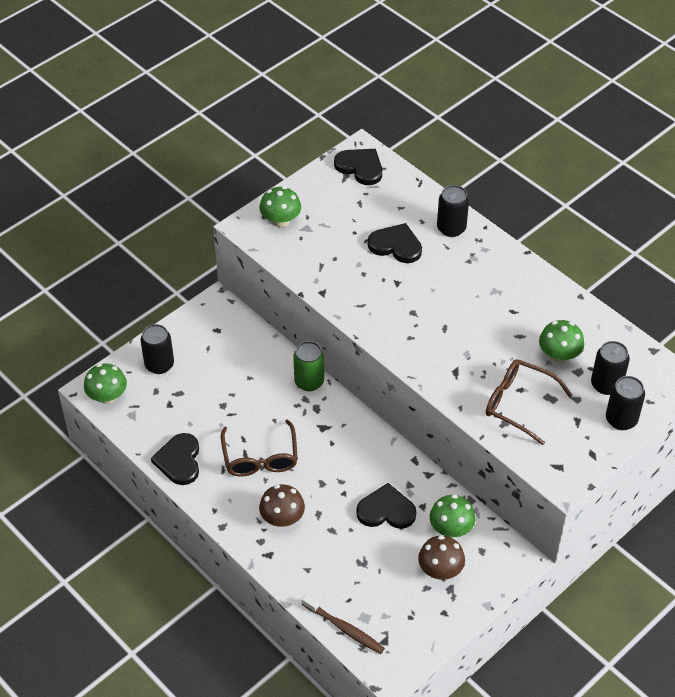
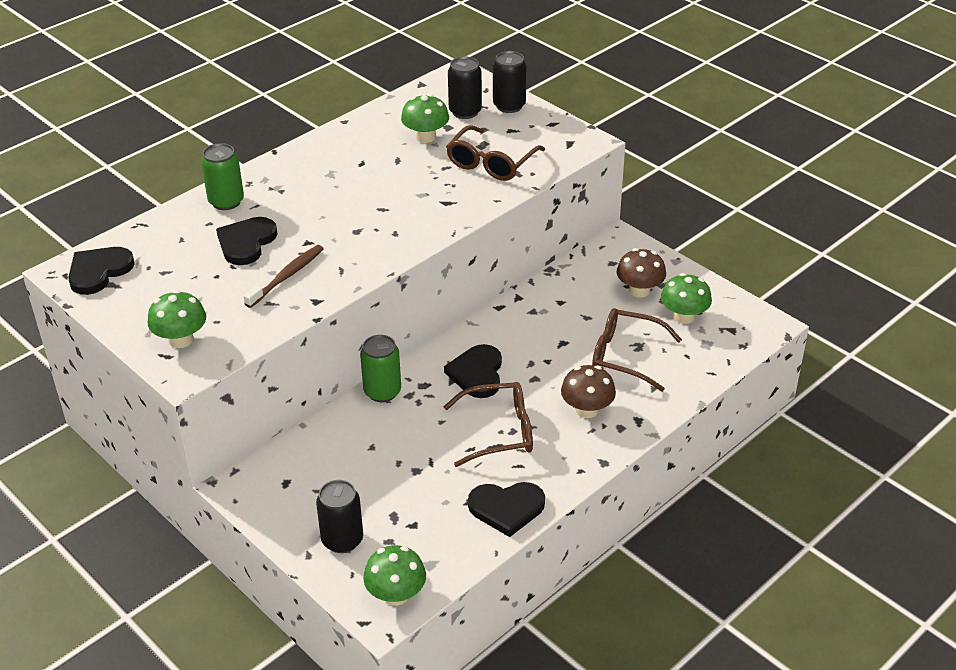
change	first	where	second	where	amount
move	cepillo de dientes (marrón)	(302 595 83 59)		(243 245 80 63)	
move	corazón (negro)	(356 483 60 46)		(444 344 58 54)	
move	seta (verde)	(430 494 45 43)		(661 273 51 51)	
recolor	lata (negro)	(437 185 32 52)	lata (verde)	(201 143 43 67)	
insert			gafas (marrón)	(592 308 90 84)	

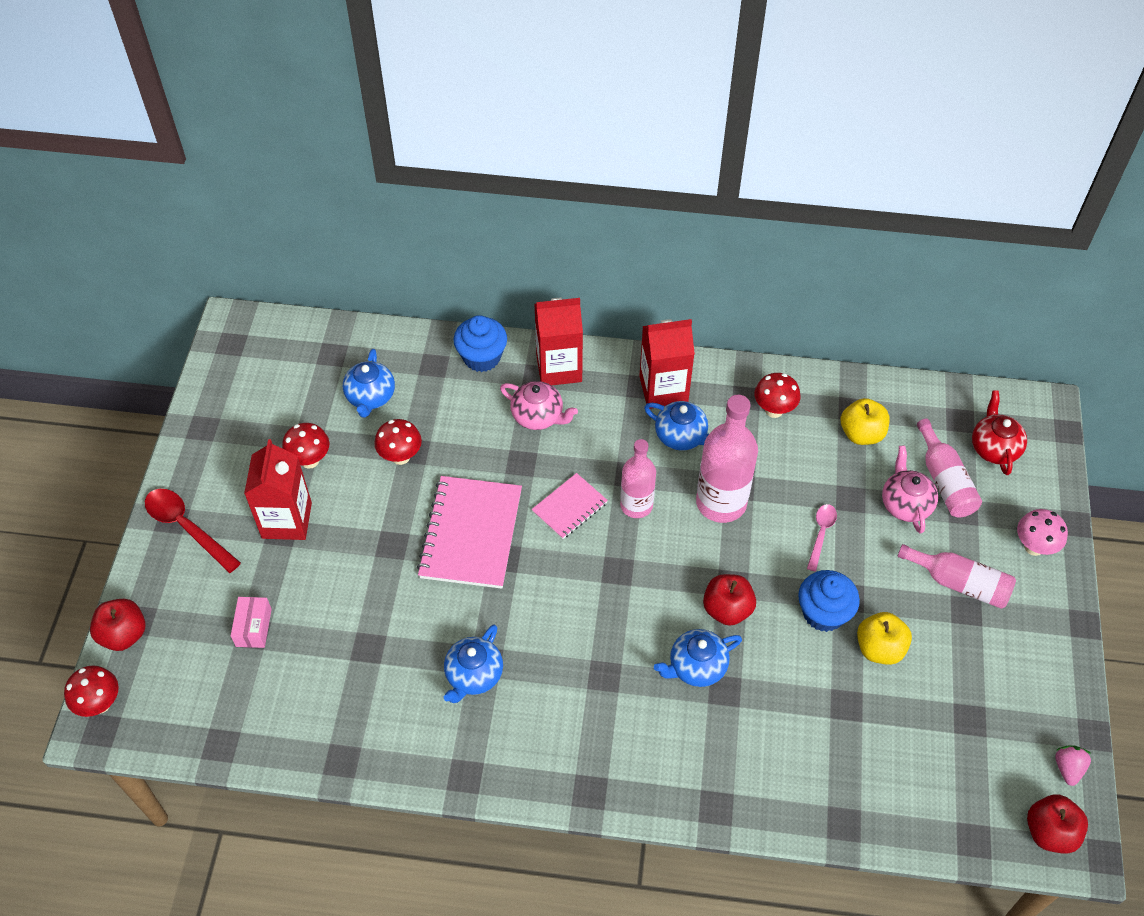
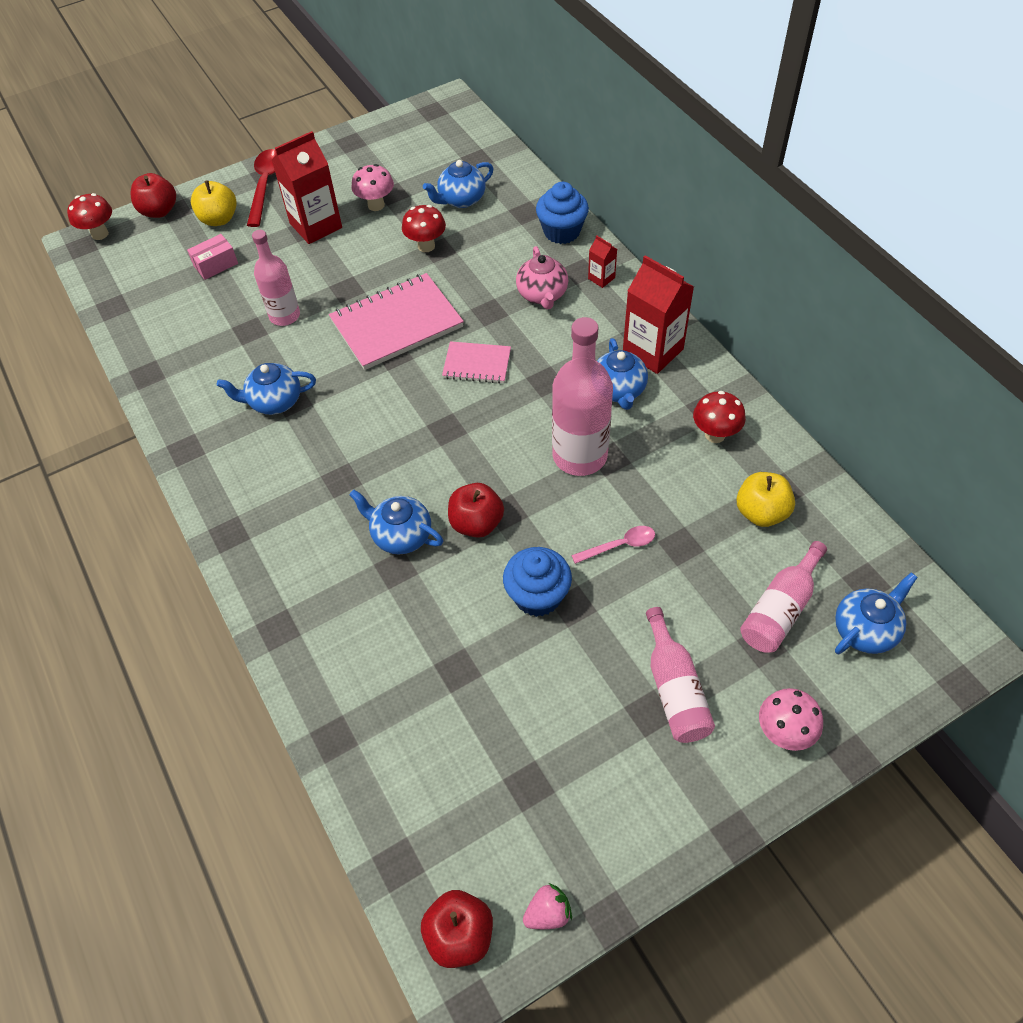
change	first	where	second	where	amount
recolor	seta (rojo)	(282 423 47 46)	seta (rosa)	(351 164 43 47)	
resize	cartón de leche (rojo)	(534 298 49 87)		(588 235 29 53)	x0.47
move	botella (rosa)	(620 439 36 79)		(252 230 48 96)	
move	manzana (amarillo)	(857 612 55 53)		(191 180 46 46)	
delete	tetera (rosa)	(882 445 56 89)			
recolor	tetera (rojo)	(972 390 55 85)	tetera (azul)	(835 572 83 82)	

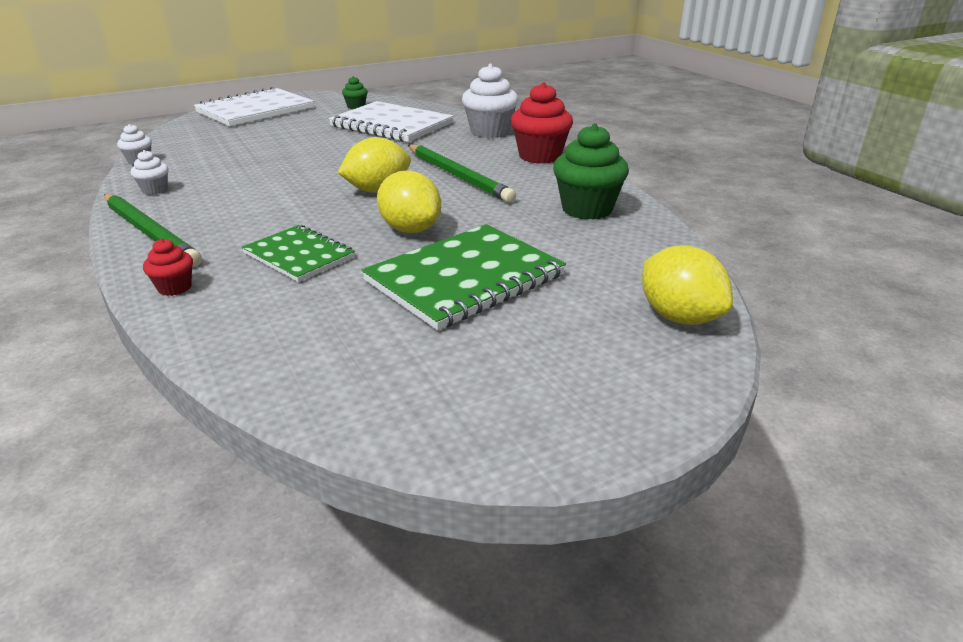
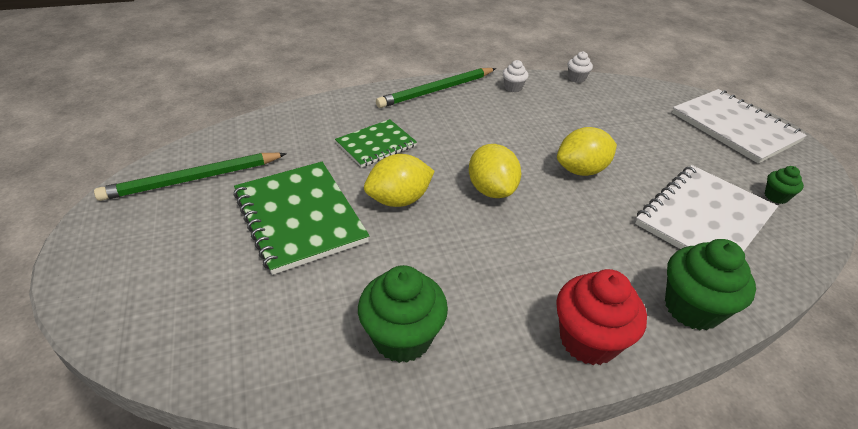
change	first	where	second	where	amount
delete	magdalena (rojo)	(143 238 50 58)			
move	lápiz (verde)	(408 144 108 59)		(94 153 193 48)	
recolor	magdalena (blanco)	(462 64 56 74)	magdalena (verde)	(665 239 91 91)	
move	limón (amarillo)	(642 245 91 80)		(557 127 60 49)	

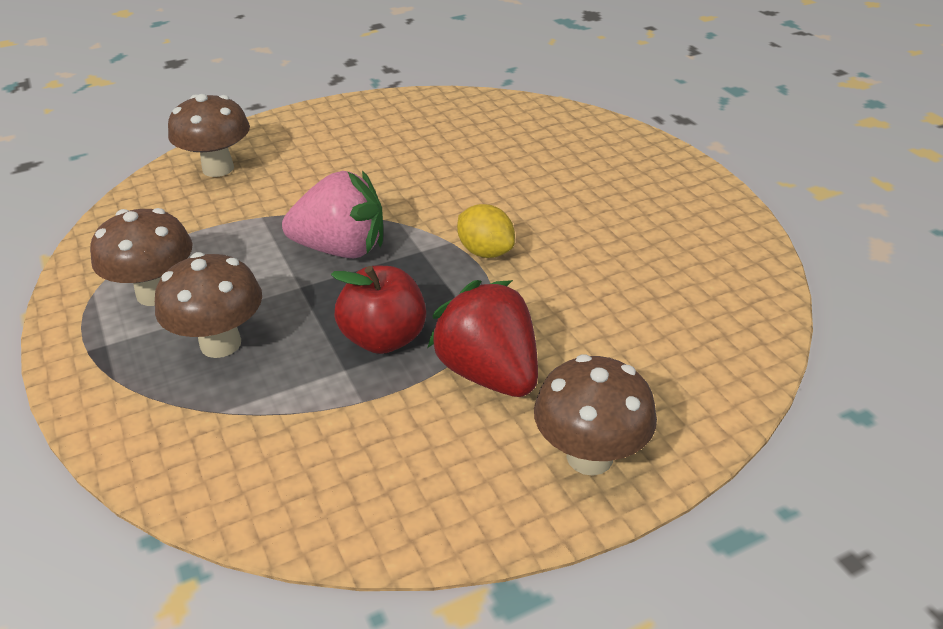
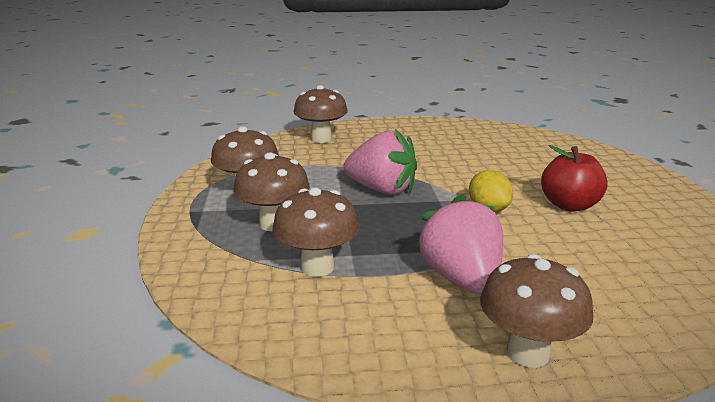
change	first	where	second	where	amount
move	manzana (rojo)	(331 266 95 88)		(541 145 67 66)	
recolor	fresa (rojo)	(428 280 110 117)	fresa (rosa)	(416 193 87 101)	
insert			seta (marrón)	(273 187 87 90)	

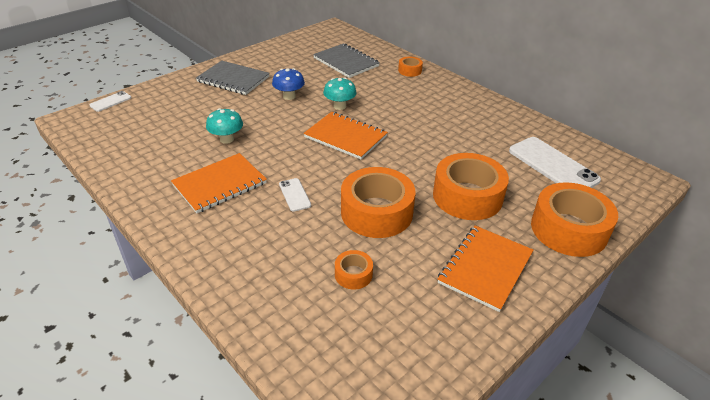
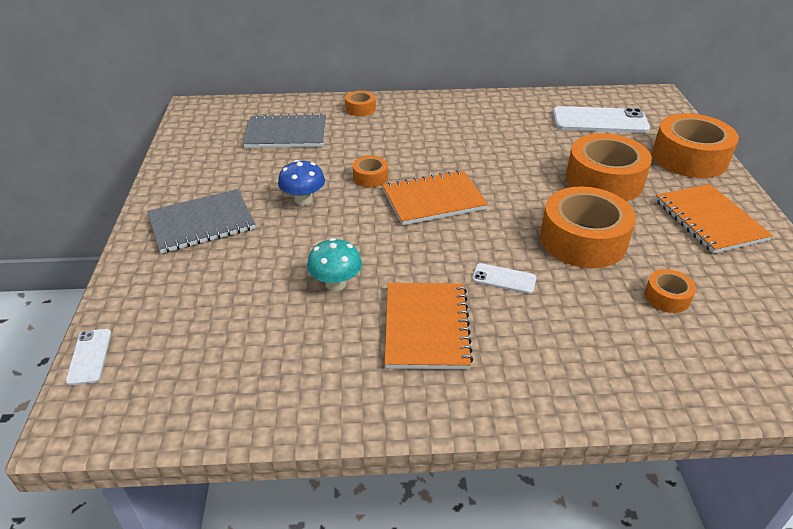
change	first	where	second	where	amount
replace	seta (turquesa)	(323 77 34 33)	cinta adhesiva (naranja)	(353 156 35 31)	

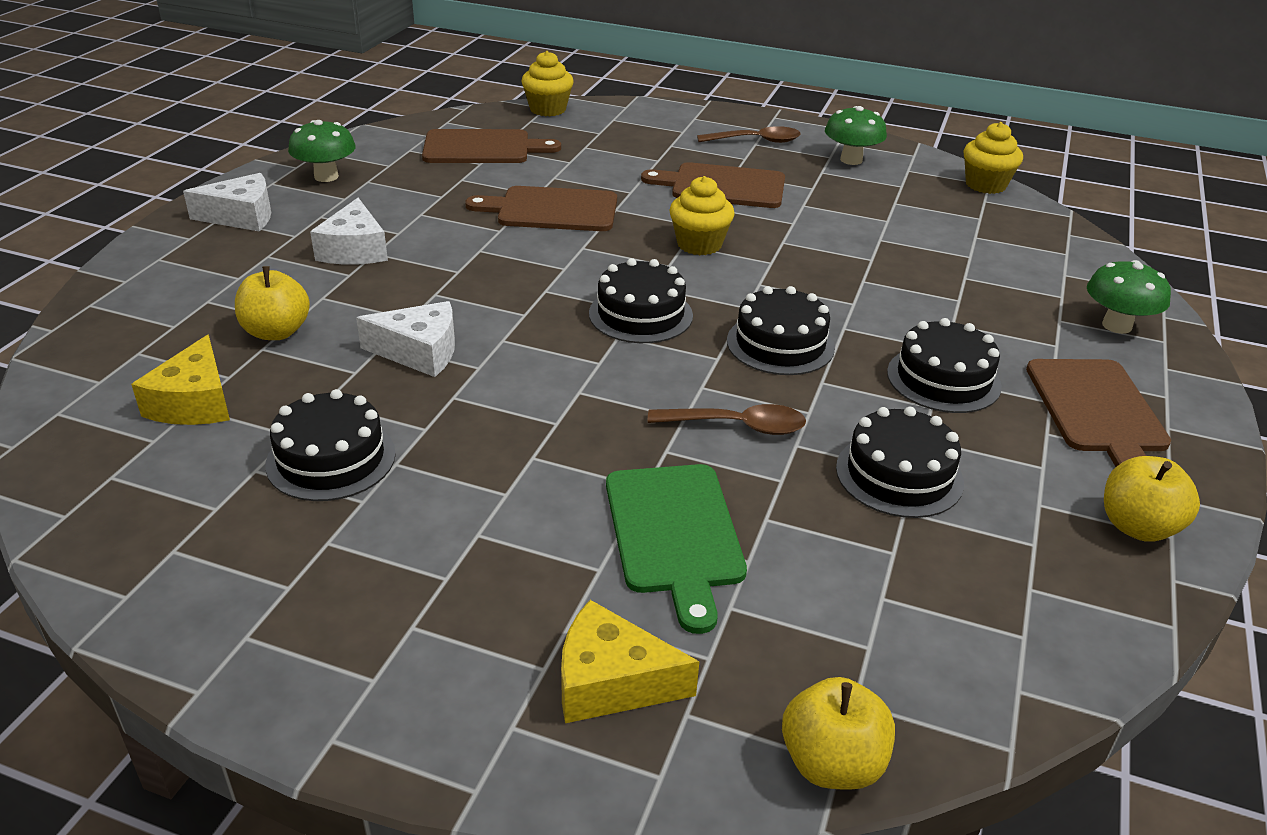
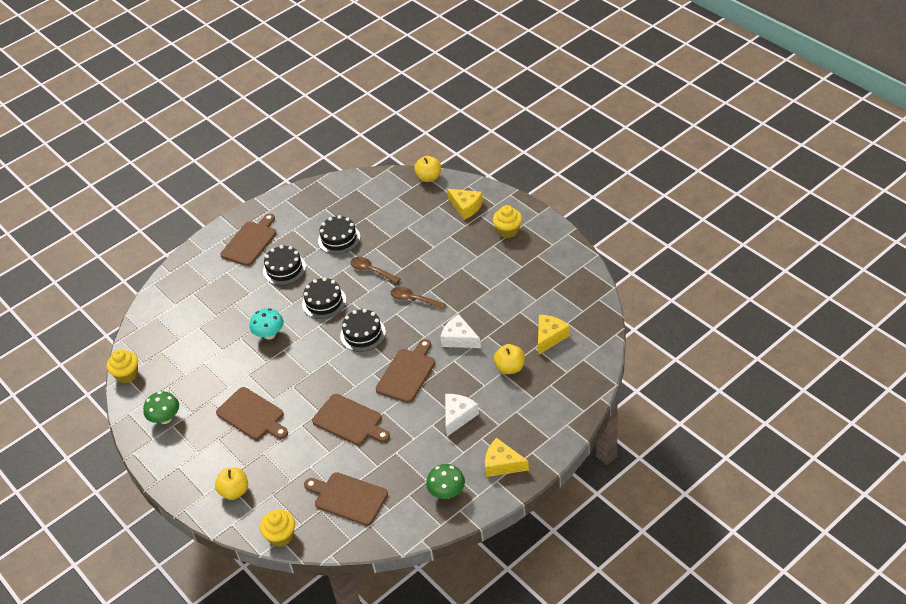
change	first	where	second	where	amount
recolor	queso (blanco)	(183 173 88 59)	queso (amarillo)	(485 438 44 39)	
delete	tarta (negro)	(265 389 131 112)			
delete	tabla de cortar (verde)	(606 464 141 170)			
move	magdalena (amarillo)	(669 176 66 79)		(493 205 29 33)	
move	cuchara (marrón)	(697 126 103 17)		(390 287 56 22)	
delete	seta (verde)	(1087 260 84 74)			
move	manzana (amarillo)	(1104 456 96 86)		(215 468 33 32)	
insert			seta (turquesa)	(250 308 34 32)	
insert			tabla de cortar (marrón)	(376 339 60 64)	

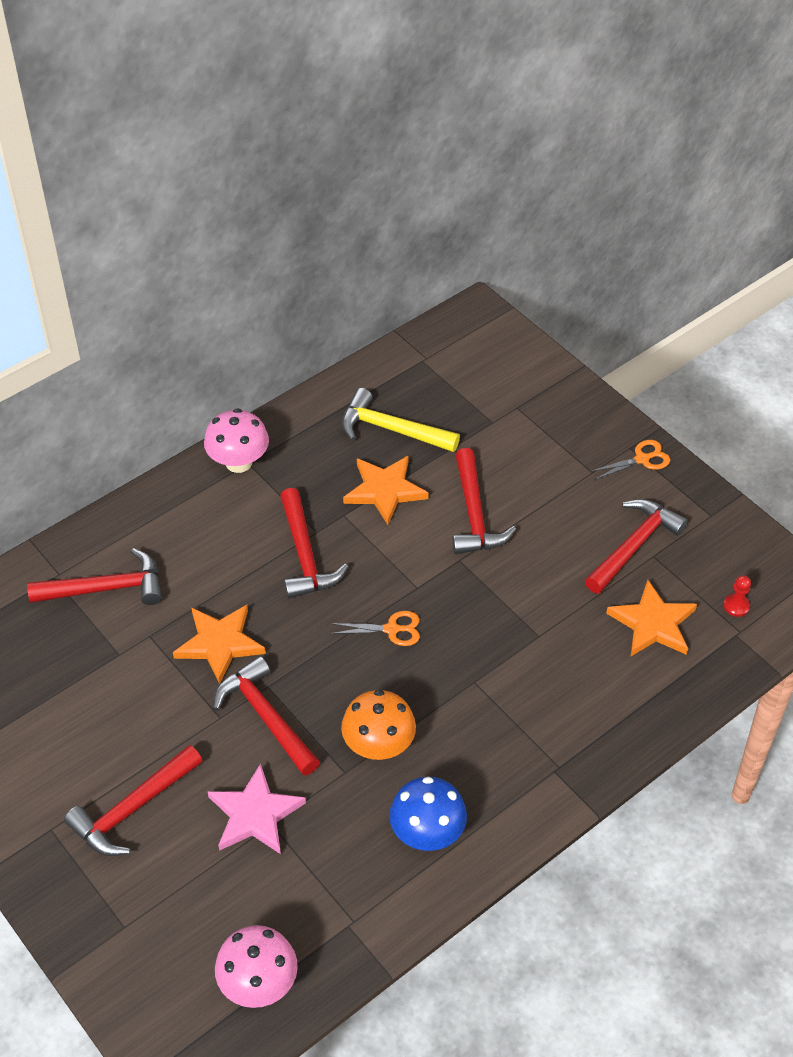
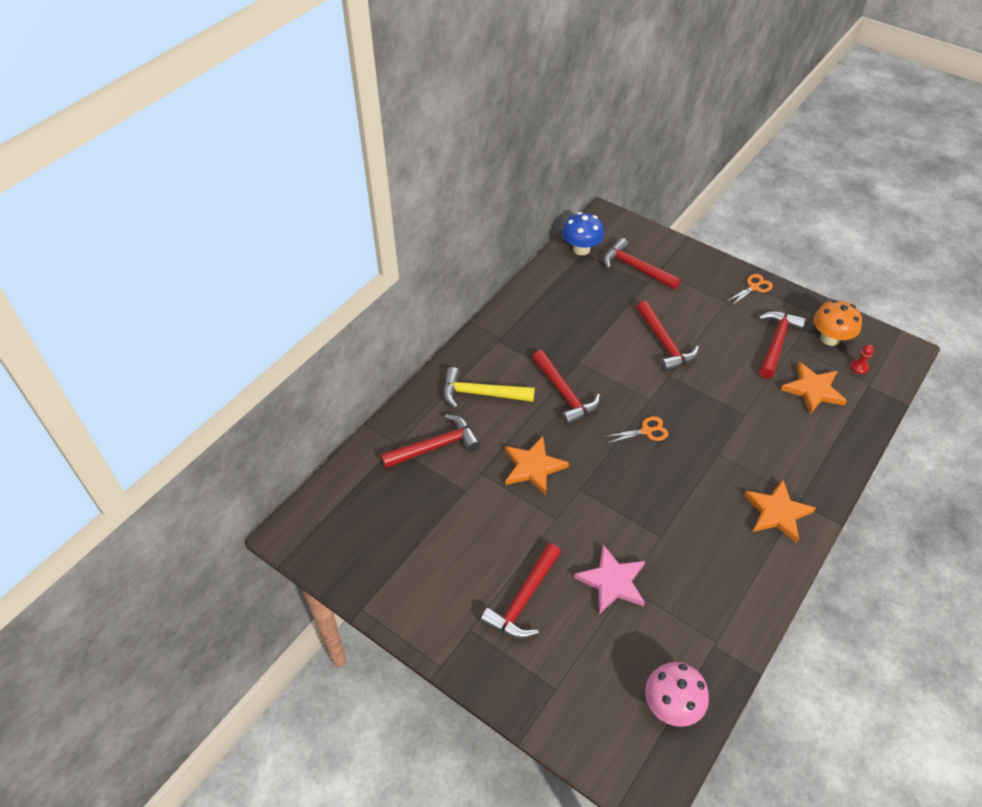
change	first	where	second	where	amount
delete	seta (rosa)	(204 408 65 65)			
move	martillo (rojo)	(213 656 107 119)		(604 238 77 52)	
move	seta (naranja)	(341 690 75 70)		(814 300 48 46)	
move	martillo (amarillo)	(342 388 118 64)		(443 367 92 42)	
move	estrella (naranja)	(343 456 85 69)		(744 480 72 63)	
move	seta (azul)	(389 776 78 75)		(562 212 42 43)	

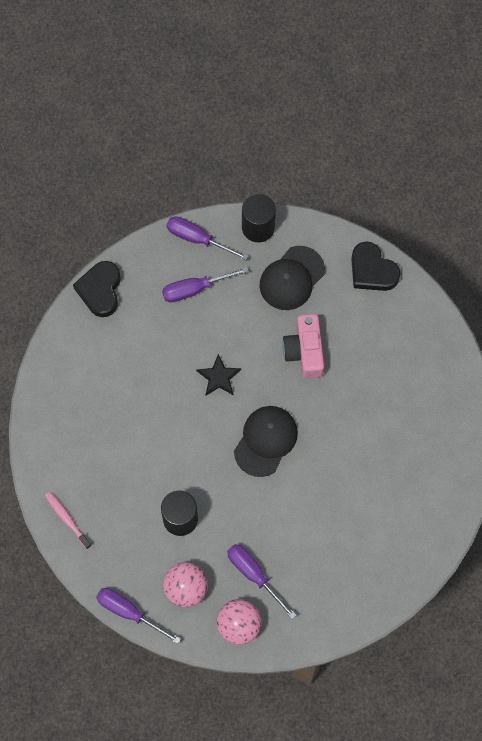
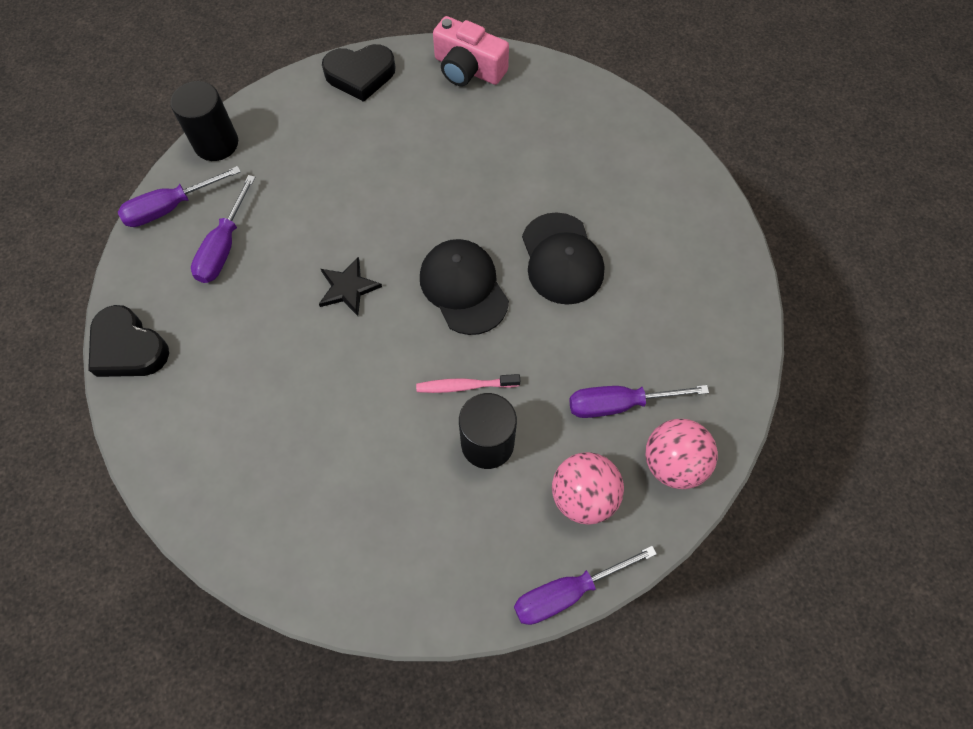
change	first	where	second	where	amount
move	cepillo de dientes (rosa)	(45 492 47 57)		(416 374 104 19)	
move	gorra (negro)	(260 246 65 64)		(522 212 82 93)	
move	cámara (rosa)	(282 314 42 65)		(433 16 76 70)	

